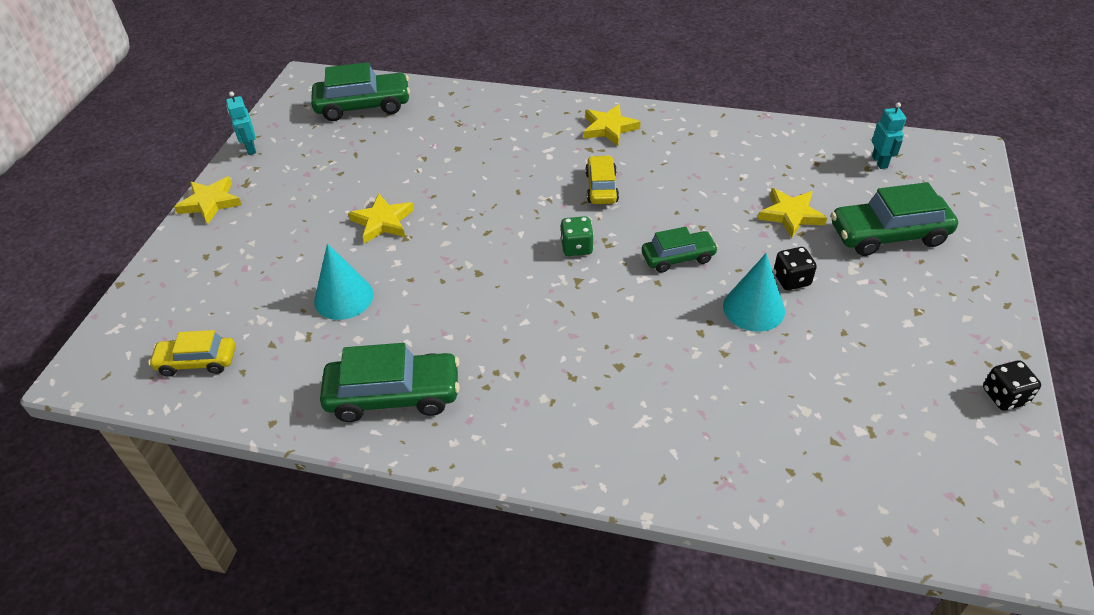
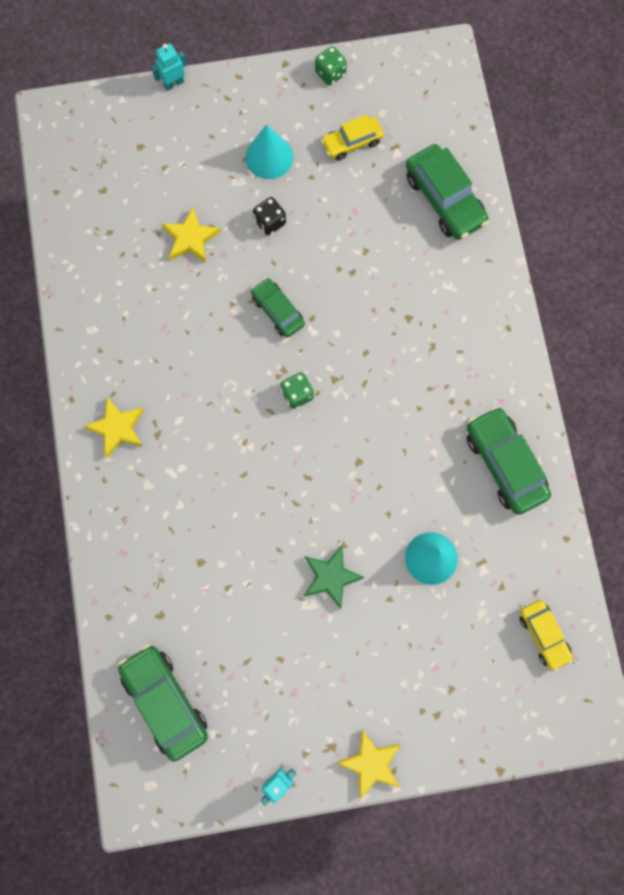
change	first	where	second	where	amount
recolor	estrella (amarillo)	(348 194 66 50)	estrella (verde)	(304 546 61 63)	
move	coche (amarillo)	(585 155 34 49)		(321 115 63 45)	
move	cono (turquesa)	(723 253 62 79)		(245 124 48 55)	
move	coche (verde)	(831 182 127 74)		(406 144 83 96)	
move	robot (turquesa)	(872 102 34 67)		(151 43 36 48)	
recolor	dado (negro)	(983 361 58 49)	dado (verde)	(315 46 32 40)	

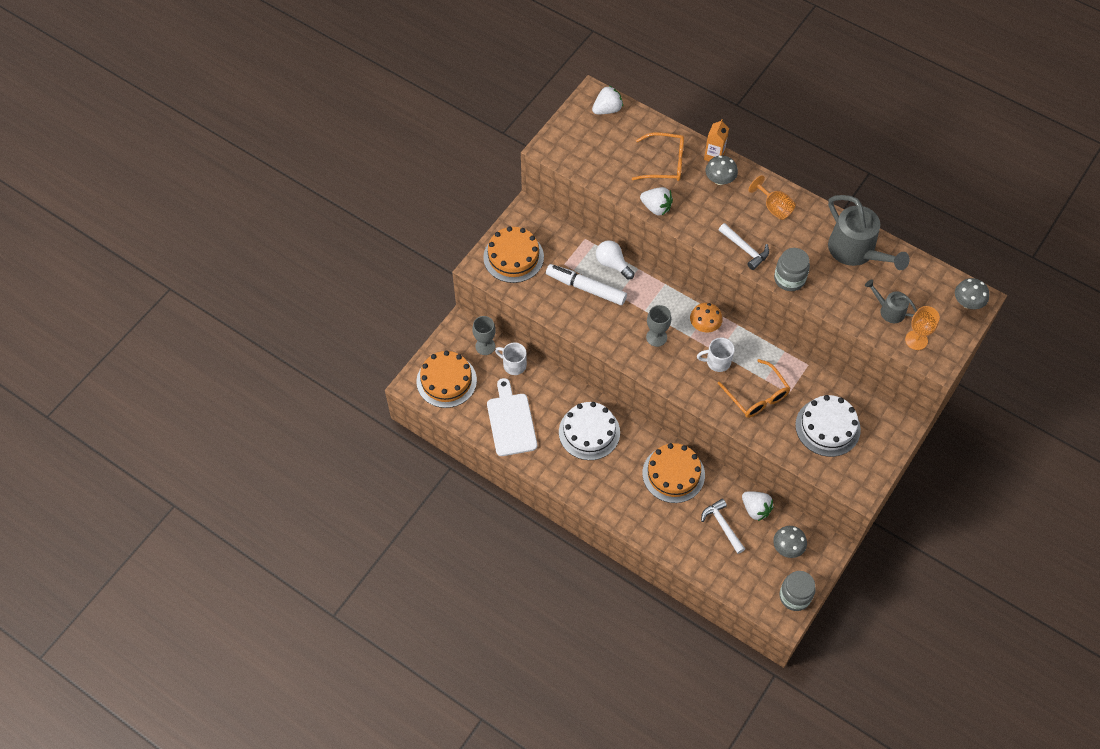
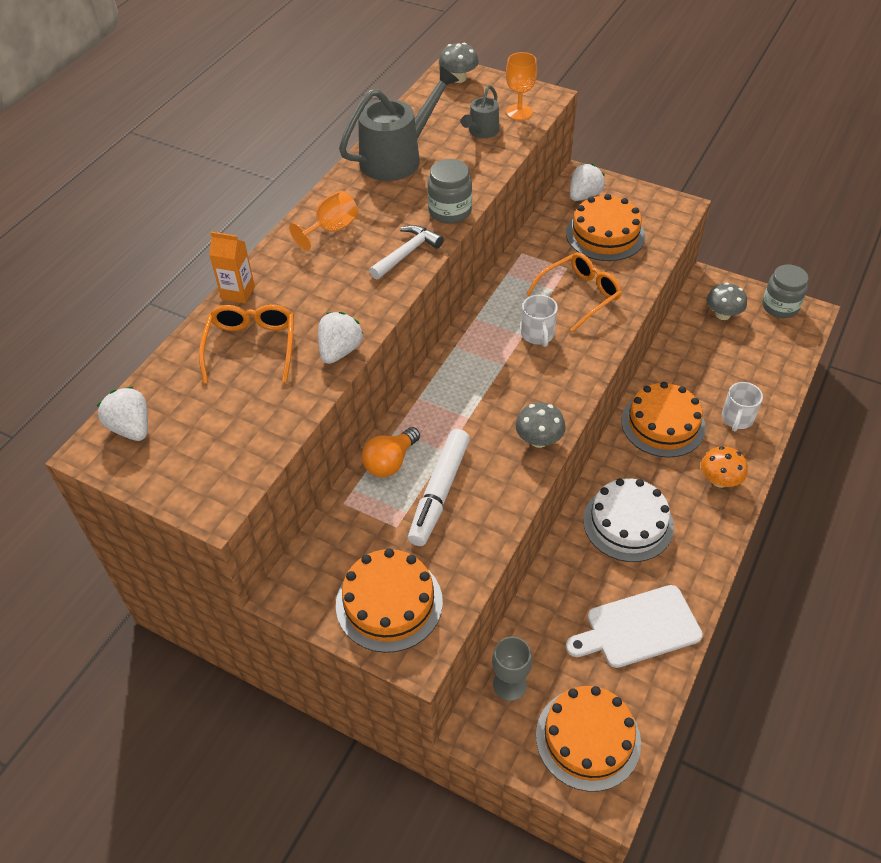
change	first	where	second	where	amount
move	taza (blanco)	(495 343 32 32)		(722 382 41 49)	
recolor	bombilla (blanco)	(596 240 38 39)	bombilla (naranja)	(362 427 58 50)	
delete	copa (gris)	(646 305 25 42)			
move	seta (naranja)	(690 303 33 29)		(701 446 47 42)	
delete	martillo (blanco)	(701 499 44 55)			
move	seta (gris)	(705 155 33 30)		(515 402 51 46)	
move	fresa (blanco)	(742 491 32 30)		(570 164 35 37)	
recolor	tarta (blanco)	(795 395 66 62)	tarta (naranja)	(566 194 79 67)	

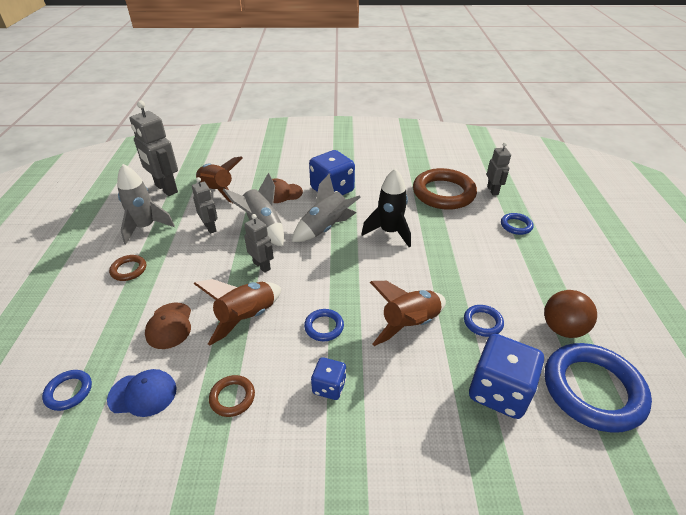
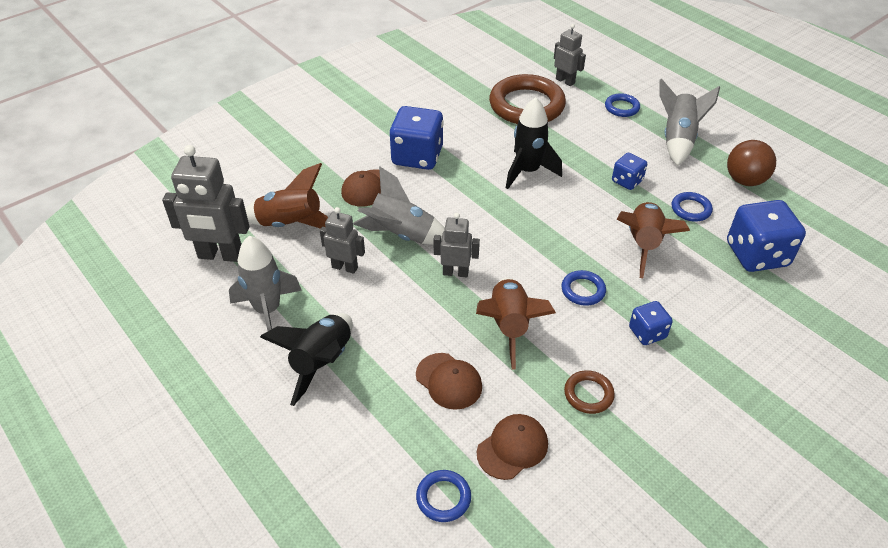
change	first	where	second	where	amount
recolor	gorra (azul)	(107 369 70 48)	gorra (marrón)	(477 414 71 66)	
replace	anillo (marrón)	(109 255 37 26)	cohete (negro)	(260 313 93 93)	
move	cohete (gris)	(292 174 69 68)		(659 78 61 88)	
delete	anillo (azul)	(545 343 107 90)			
insert			dado (azul)	(612 153 35 37)	

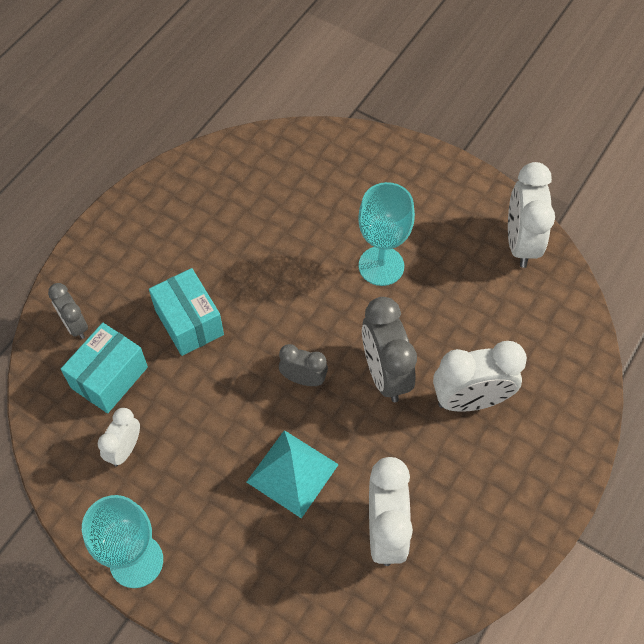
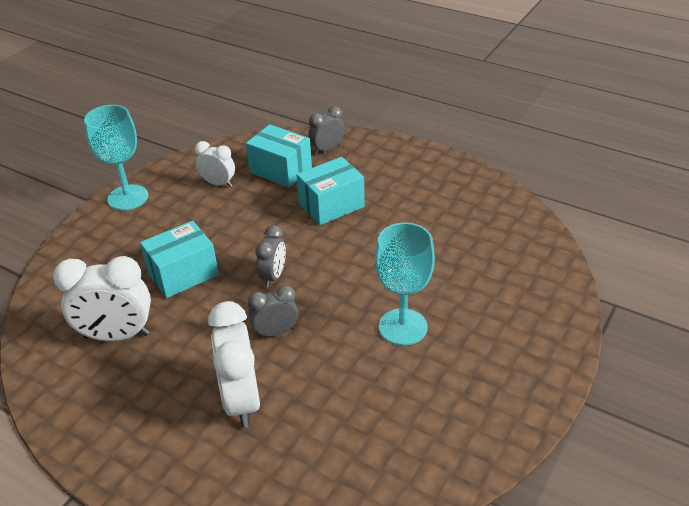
change	first	where	second	where	amount
replace	pirámide (turquesa)	(246 430 93 88)	caja (turquesa)	(140 221 79 77)	
resize	despertador (gris)	(362 297 55 105)		(248 285 50 53)	x0.58
delete	despertador (blanco)	(508 162 47 106)			

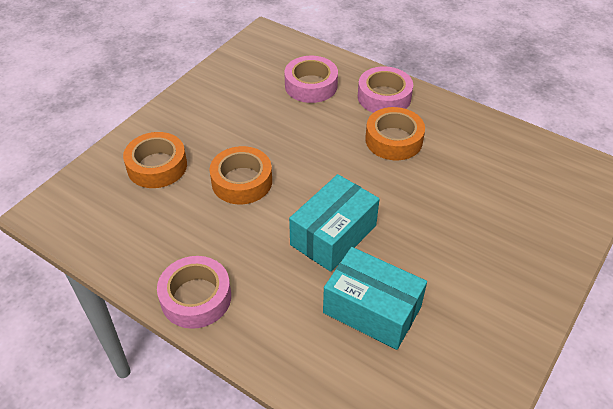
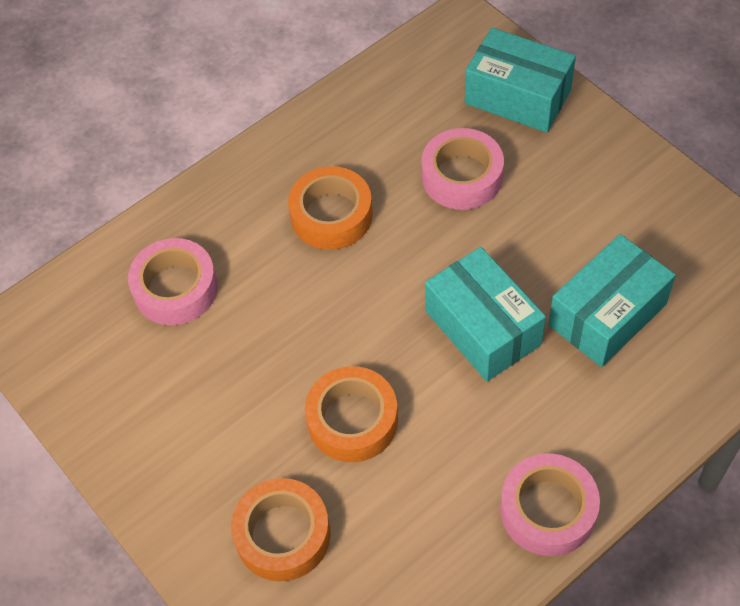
change	first	where	second	where	amount
move	cinta adhesiva (rosa)	(358 66 55 47)		(422 128 82 82)	
insert			caja (turquesa)	(465 28 111 105)	

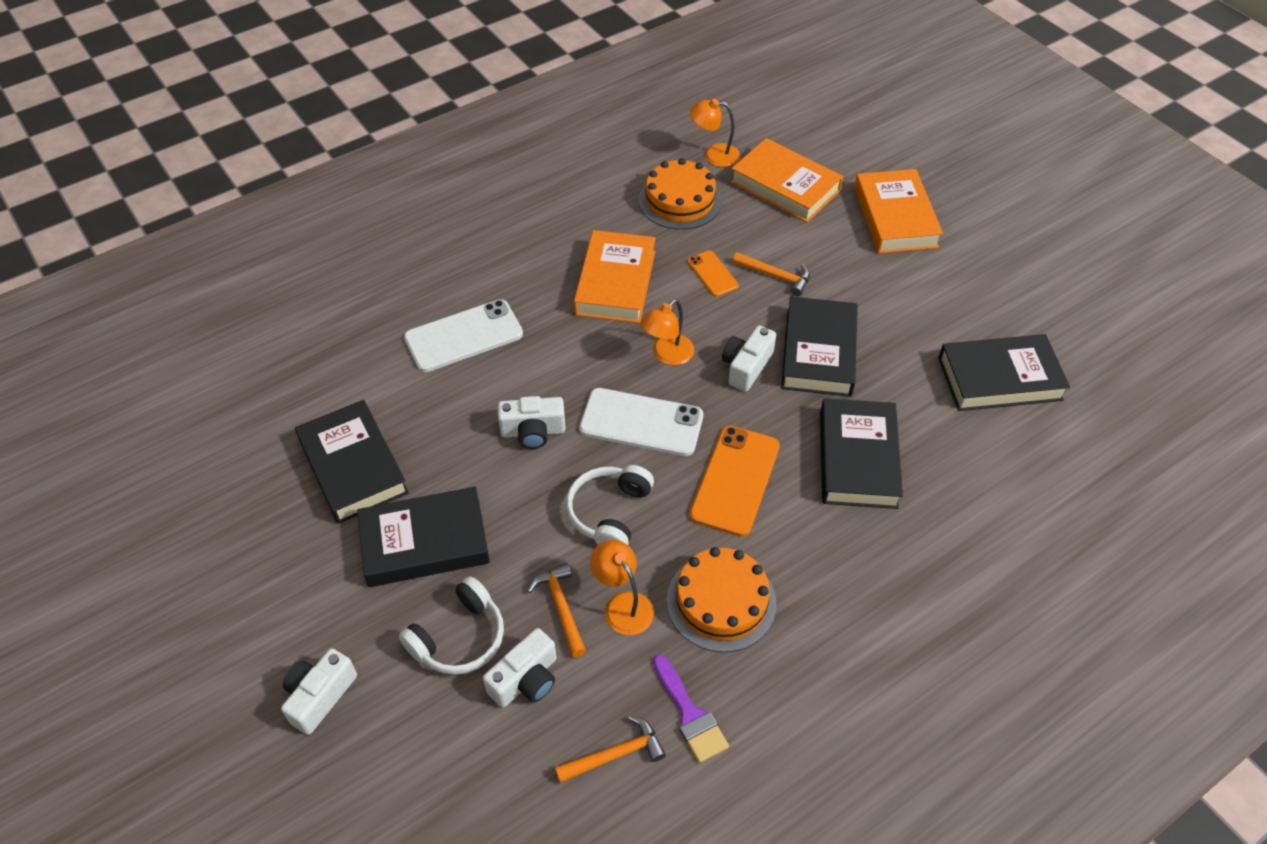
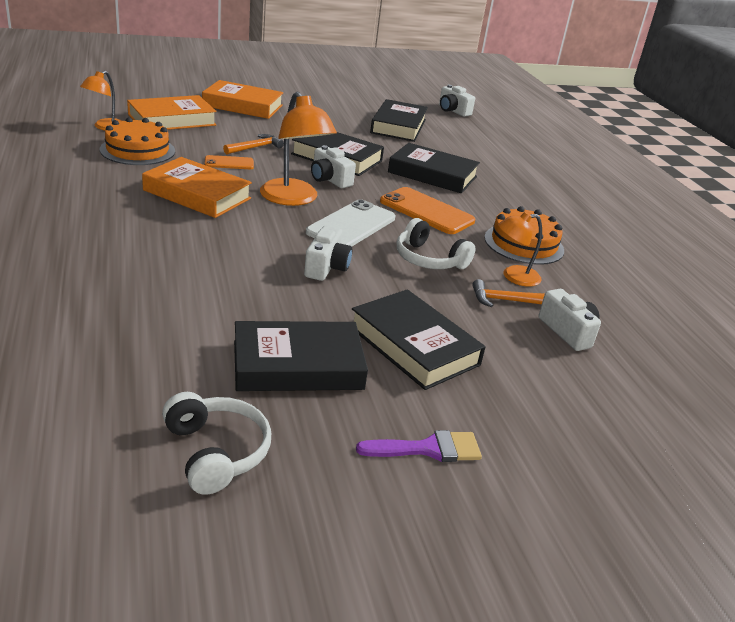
change	first	where	second	where	amount
move	cámara (blanco)	(281 648 76 87)		(439 85 36 32)	
rotate	libro (negro)	(357 487 133 100)		(352 289 134 101)	45 degrees counterclockwise
move	auriculares (blanco)	(399 576 105 99)		(162 392 109 103)	
delete	móvil (blanco)	(404 299 119 73)			
delete	martillo (naranja)	(555 715 111 68)			
resize	lámpara (naranja)	(640 299 54 66)		(260 92 77 114)	x1.69
move	pincel (morado)	(653 654 76 109)		(356 430 126 32)	

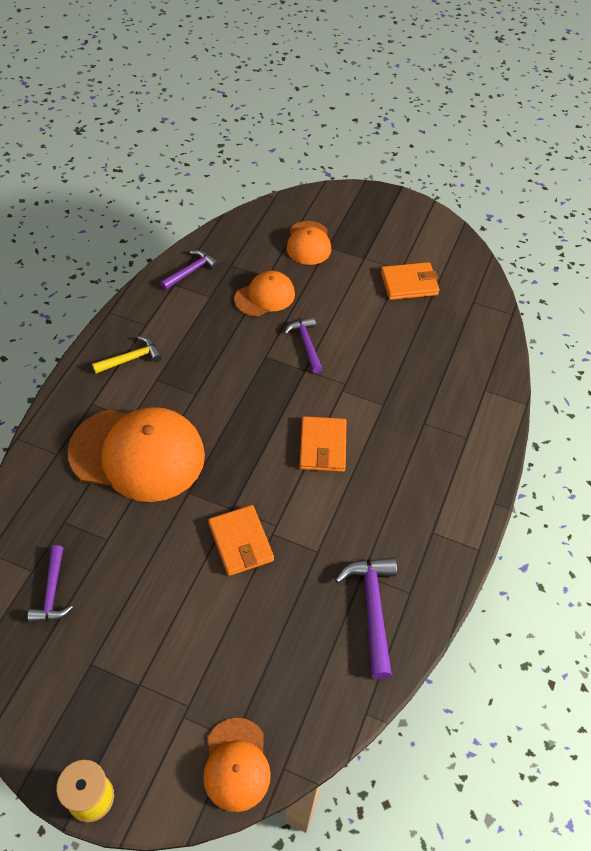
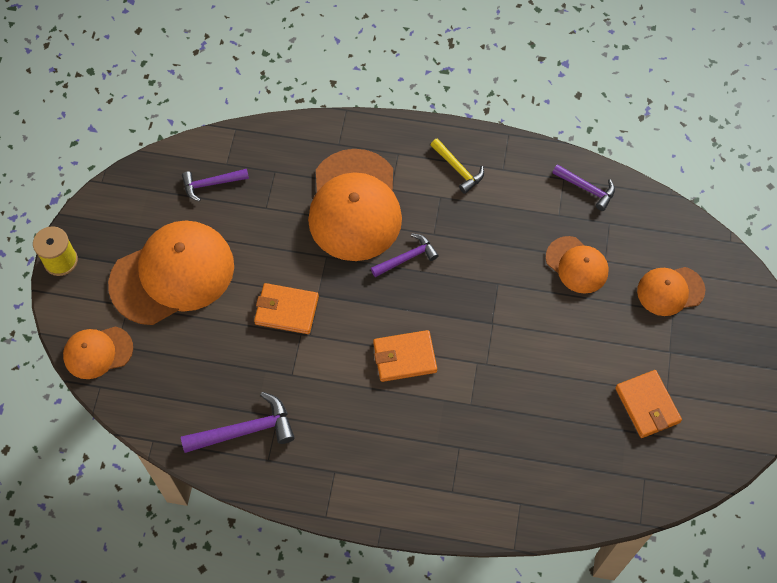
change	first	where	second	where	amount
rotate	cartera (naranja)	(208 505 66 71)		(254 283 65 51)	45 degrees clockwise
move	martillo (morado)	(284 317 39 56)		(371 233 68 44)	
insert			gorra (naranja)	(108 220 126 105)	

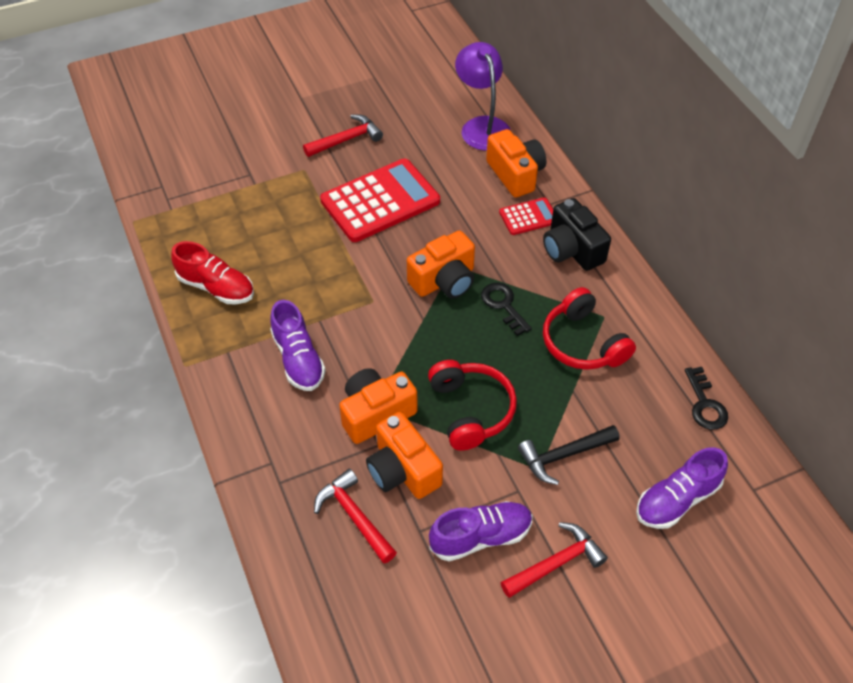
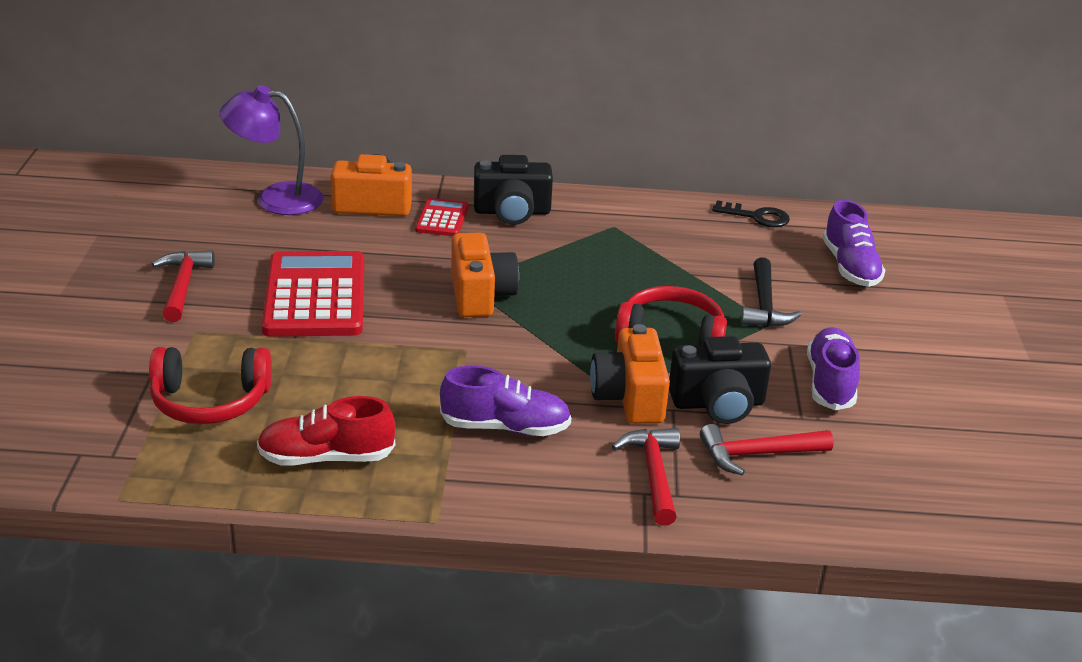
change	first	where	second	where	amount
rotate	zapato (rojo)	(171 241 83 63)		(257 396 138 70)	150 degrees counterclockwise
recolor	cámara (naranja)	(366 412 77 87)	cámara (negro)	(669 336 102 88)	
delete	llave (negro)	(481 283 51 53)			
move	martillo (rojo)	(500 522 108 76)		(612 428 68 97)	
move	auriculares (rojo)	(543 287 93 83)		(149 347 123 77)	

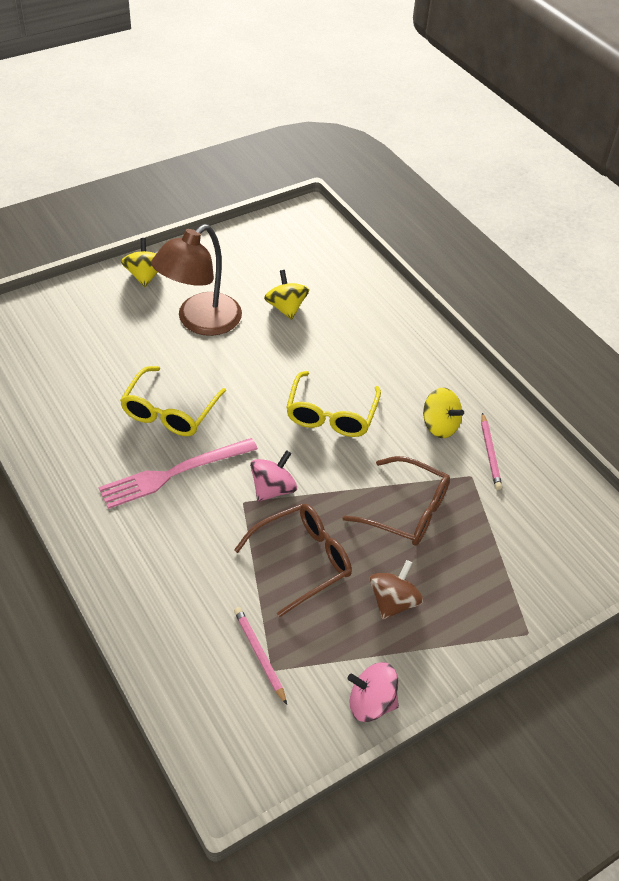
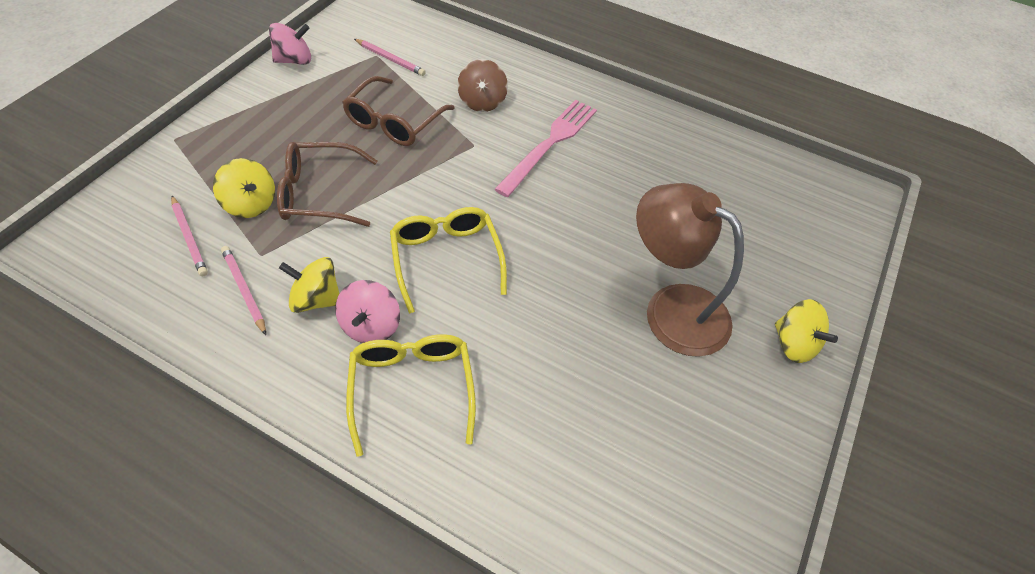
change	first	where	second	where	amount
move	gafas (amarillo)	(120 366 106 70)		(346 334 130 123)	
rotate	lámpara (marrón)	(151 224 91 112)		(636 183 108 174)	60 degrees counterclockwise
move	peonza (rosa)	(250 450 47 52)		(335 280 65 63)	
move	peonza (amarillo)	(264 270 45 50)		(213 158 62 60)	
move	peonza (marrón)	(370 560 54 59)		(457 59 51 53)	
insert			lápiz (rosa)	(171 196 37 80)	

